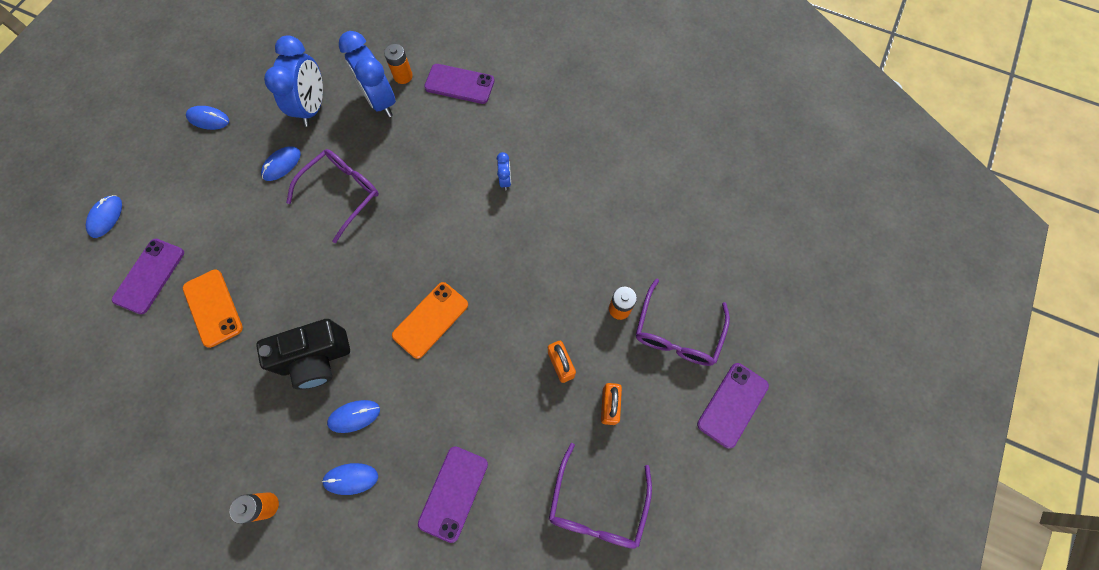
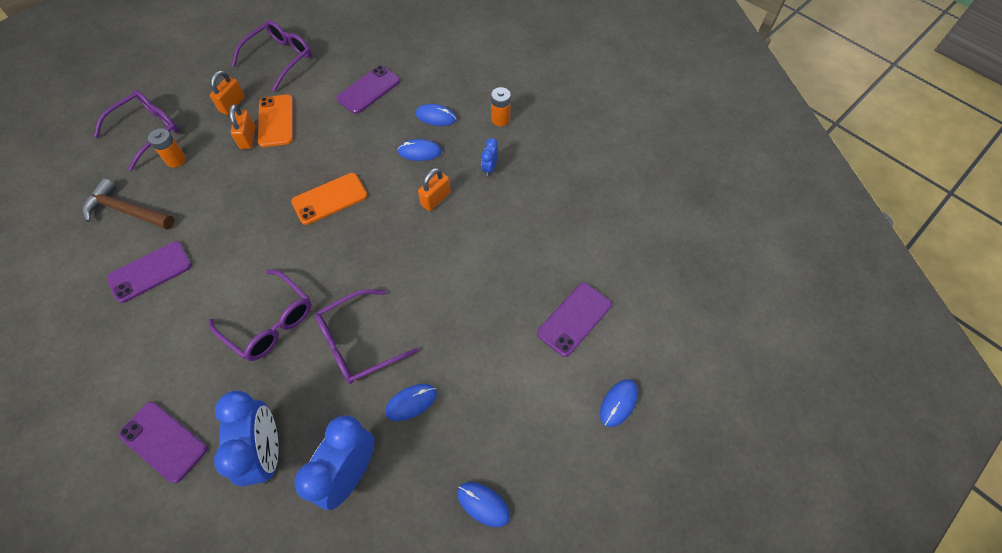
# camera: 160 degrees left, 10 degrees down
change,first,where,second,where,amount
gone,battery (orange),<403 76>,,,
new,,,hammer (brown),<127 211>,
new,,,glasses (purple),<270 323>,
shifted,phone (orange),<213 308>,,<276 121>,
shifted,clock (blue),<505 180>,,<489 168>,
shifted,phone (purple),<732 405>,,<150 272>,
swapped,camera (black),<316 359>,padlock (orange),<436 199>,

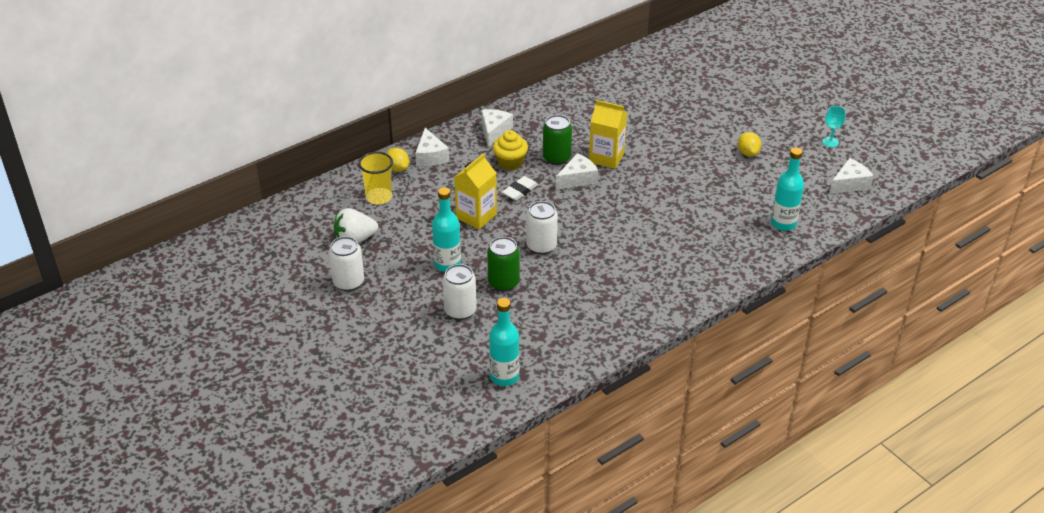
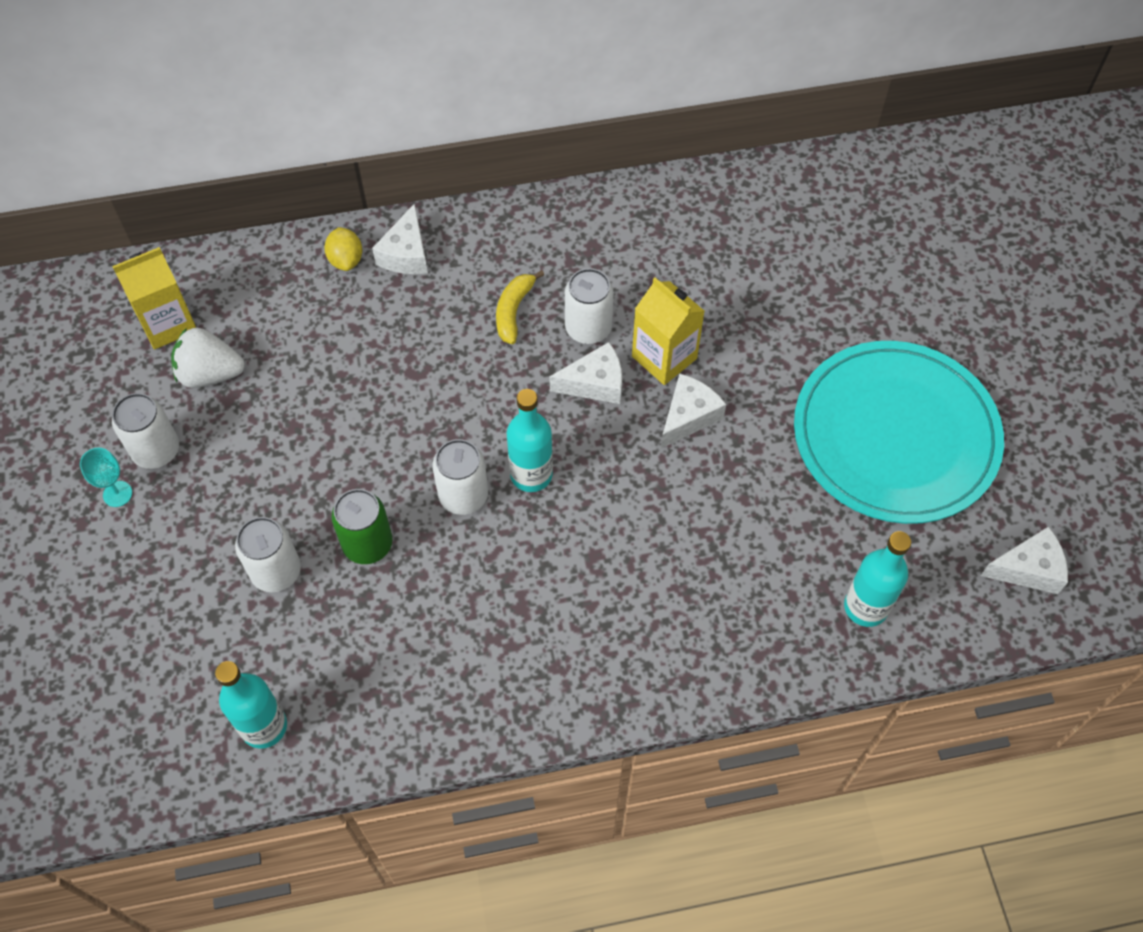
# camera: 25 degrees right, 20 degrees up
change,first,where,second,where,amount
gone,cup (yellow),<379 197>,,,
gone,eraser (white),<520 191>,,,
shifted,bottle (turquoise),<447 264>,,<531 474>,
shifted,carton (yellow),<476 216>,,<167 323>,
shifted,cheese (white),<494 131>,,<688 416>,
shifted,goblet (turquoise),<830 142>,,<117 494>,
swapped,cupcake (yellow),<510 162>,banana (yellow),<514 311>,
swapped,lemon (yellow),<748 153>,plate (turquoise),<895 435>,
repainted,can (green),<556 158>,can (white),<588 328>,

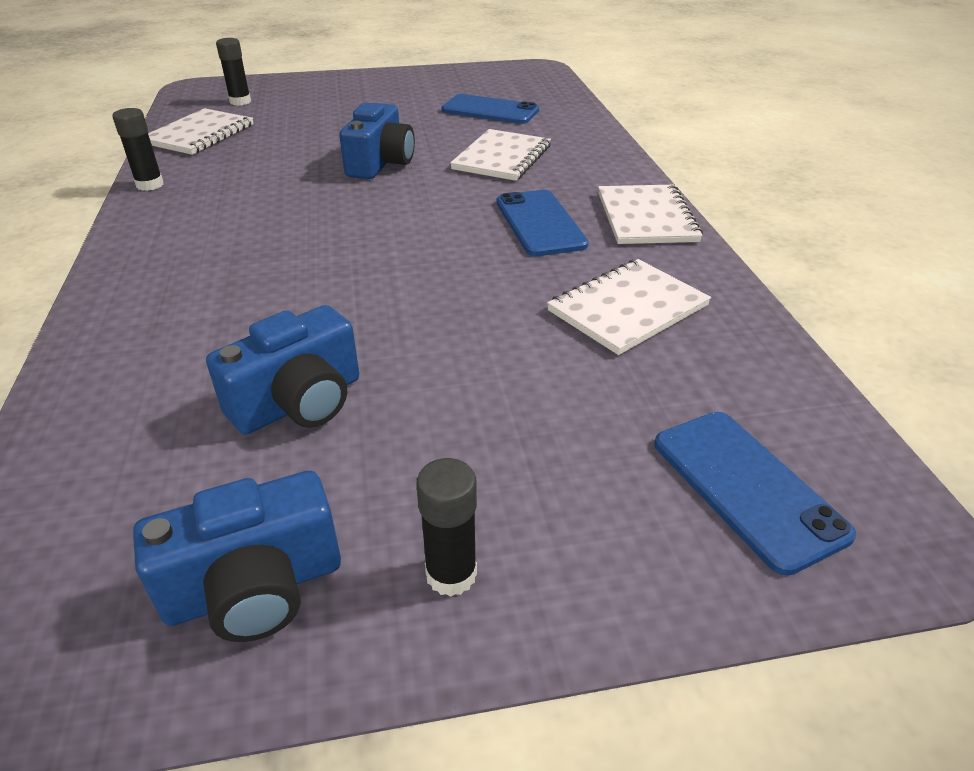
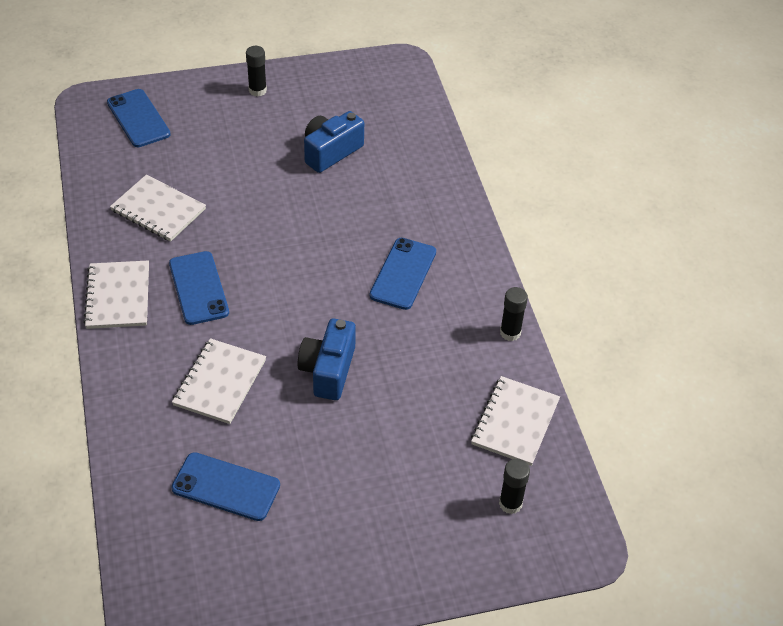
# camera: 175 degrees right, 10 degrees up
change,first,where,second,where,amount
gone,camera (blue),<255 588>,,,
new,,,phone (blue),<403 273>,
rotated,notebook (white),<628 308>,,<158 210>,75 degrees clockwise

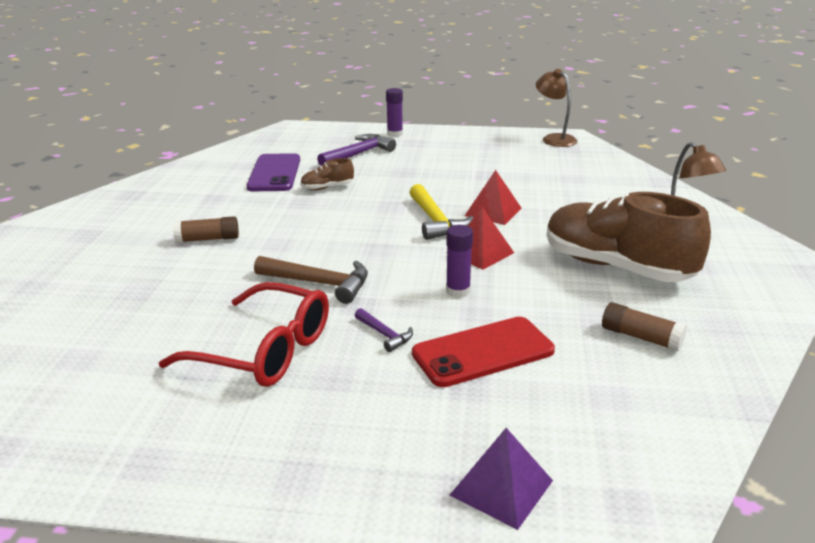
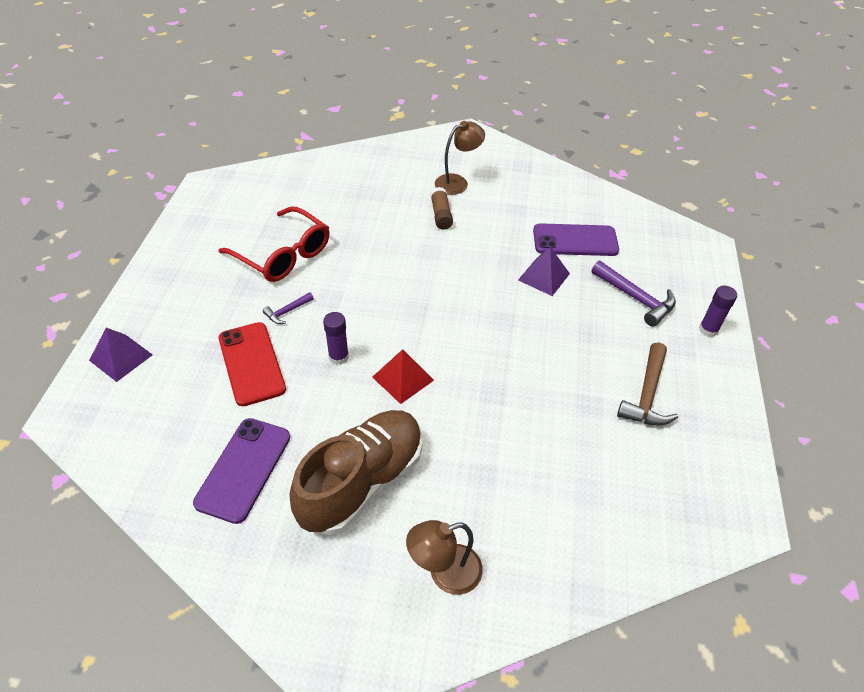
# camera: 90 degrees right, 20 degrees up
change,first,where,second,where,amount
gone,hammer (yellow),<435 221>,,,
gone,pyramid (red),<493 212>,,,
shifted,hammer (brown),<320 283>,,<647 395>,
shifted,lamp (brown),<554 139>,,<457 182>,
swapped,shoe (brown),<327 188>,pyramid (purple),<543 276>,
swapped,glue stick (brown),<641 337>,phone (purple),<244 469>,
rotated,glasses (red),<264 350>,,<283 255>,75 degrees counterclockwise

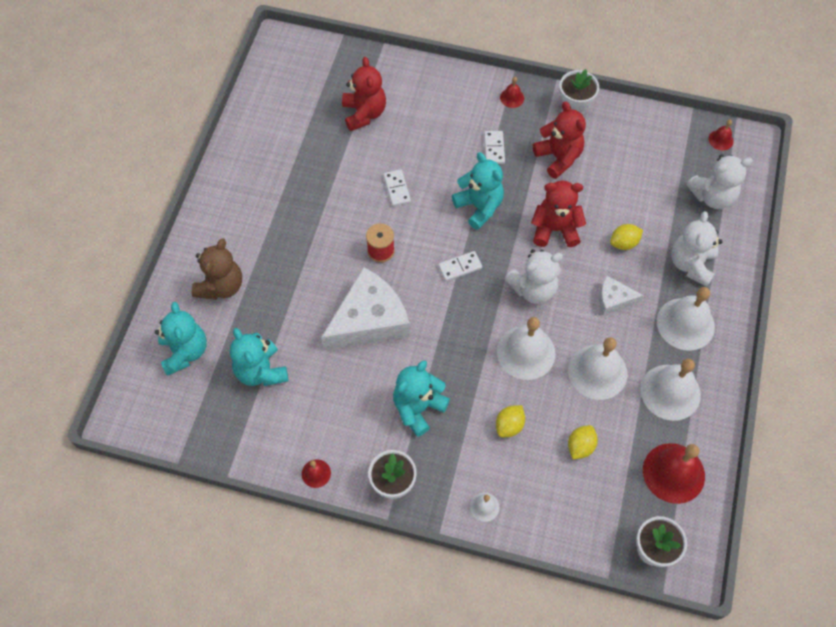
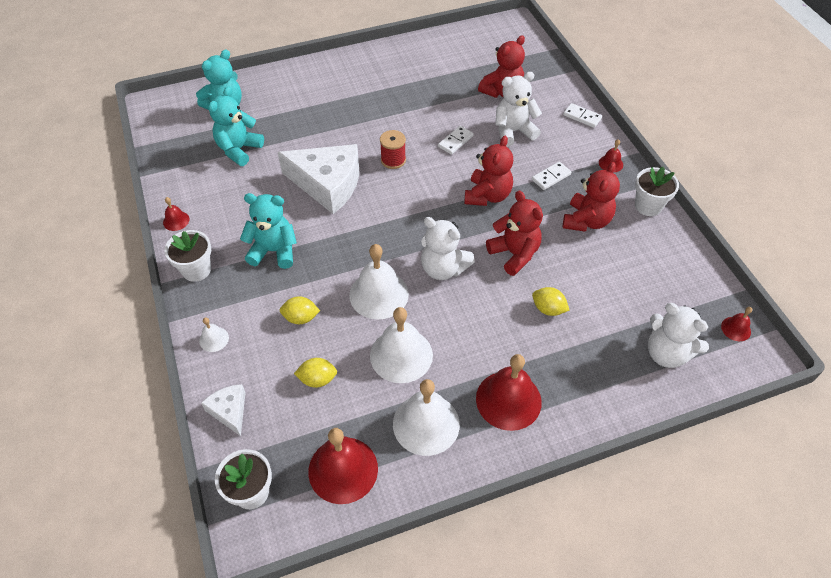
# camera: 55 degrees right, 10 degrees down
change,first,where,second,where,amount
gone,teddy bear (brown),<221 286>,,,
shifted,domino (white),<460 267>,,<582 117>,
shifted,cheese (white),<614 299>,,<229 411>,
shifted,teddy bear (white),<691 264>,,<513 131>,
repainted,teddy bear (turquoise),<479 207>,teddy bear (red),<487 196>,
repainted,bell (white),<685 324>,bell (red),<508 400>,

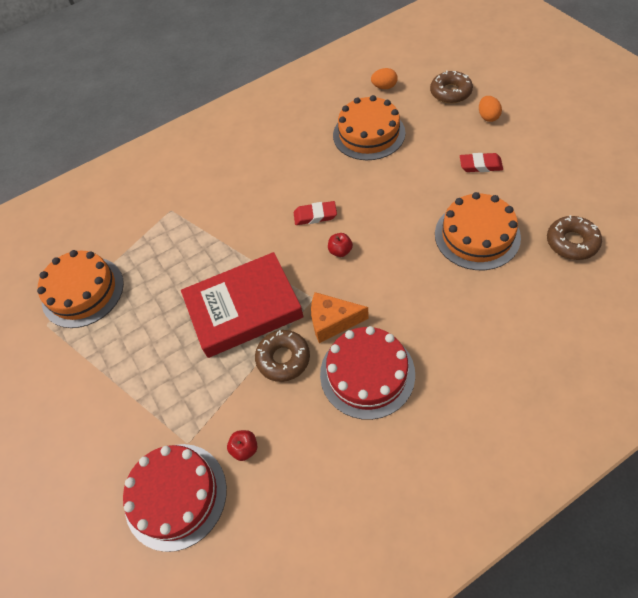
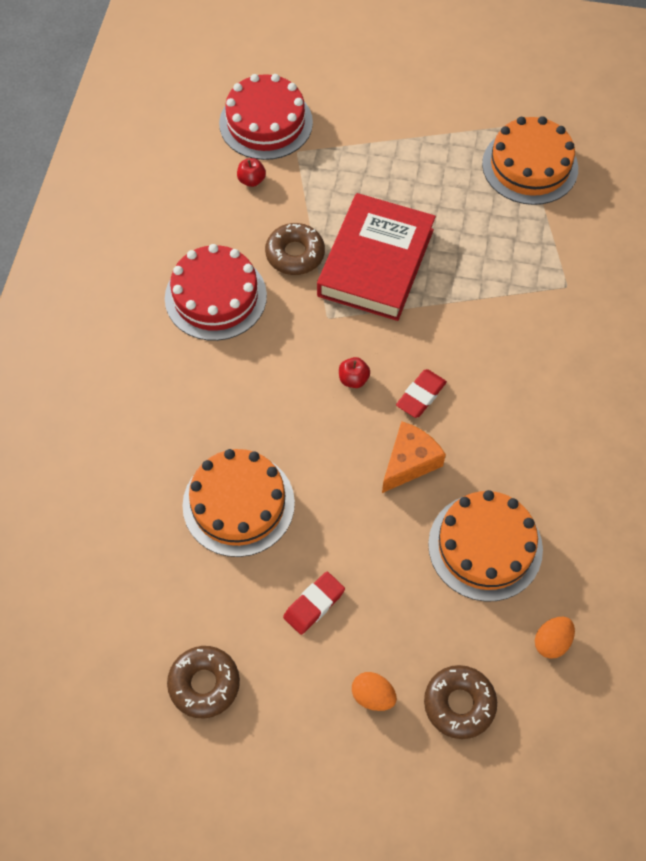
# camera: 125 degrees right, 5 degrees up
change,first,where,second,where,amount
shifted,cheese (orange),<332 322>,,<409 462>,
shifted,donut (brown),<571 242>,,<204 684>,

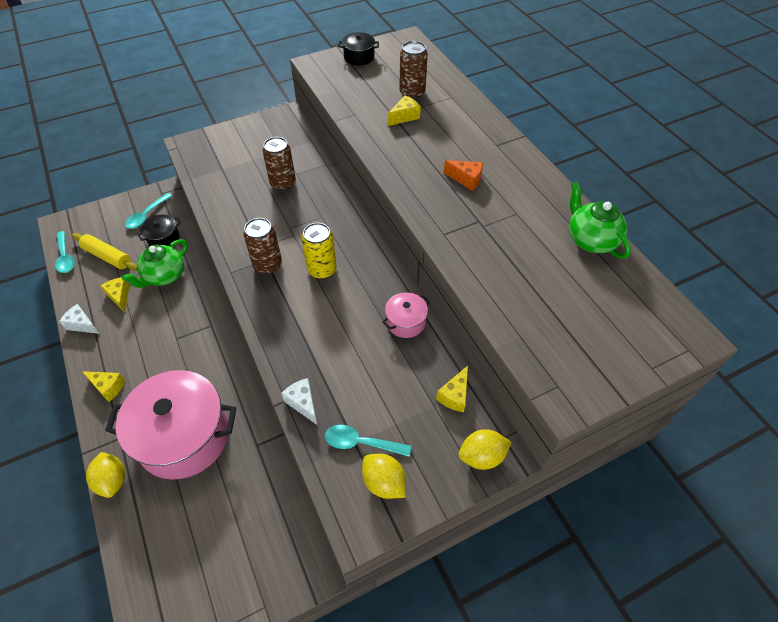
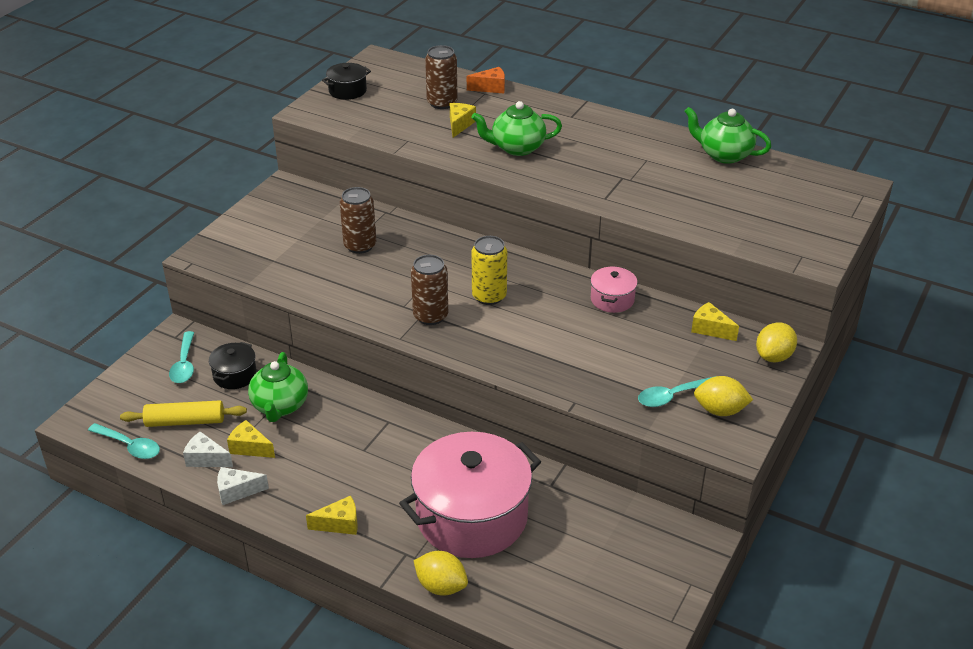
# camera: 35 degrees left, 15 degrees down
change,first,where,second,where,amount
new,,,teapot (green),<517 148>,
shifted,cheese (white),<303 403>,,<206 459>,
shifted,cheese (orange),<466 179>,,<490 88>,
rotated,cheese (yellow),<455 395>,,<710 329>,135 degrees clockwise

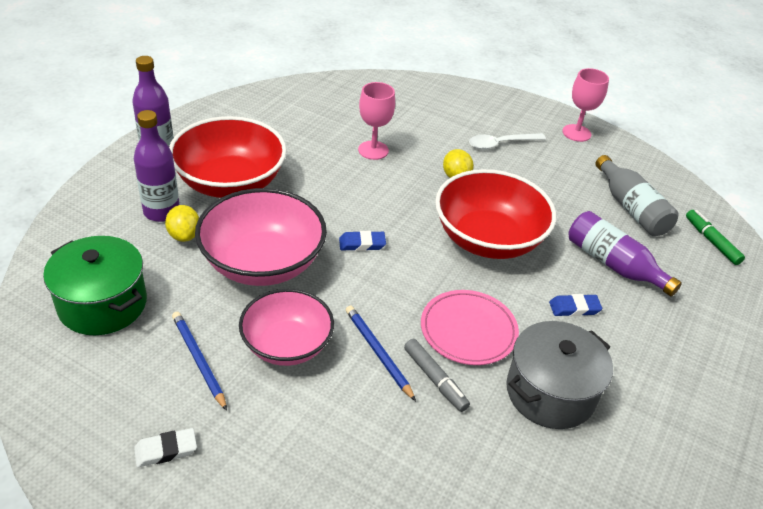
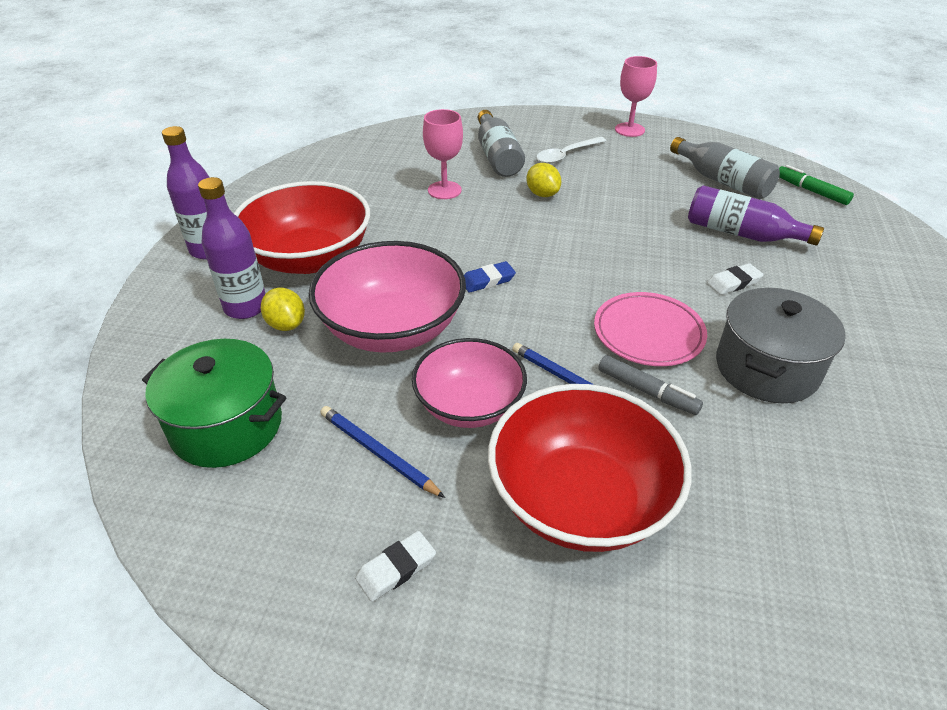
# camera: 15 degrees left, 0 degrees up
change,first,where,second,where,amount
new,,,bottle (grey),<497 156>,
shifted,bowl (red),<488 239>,,<580 499>,
repainted,eraser (blue),<574 308>,eraser (white),<733 282>,

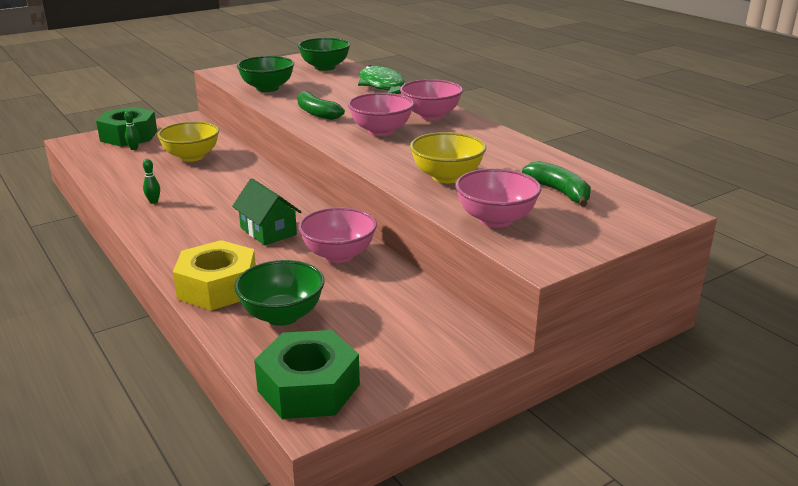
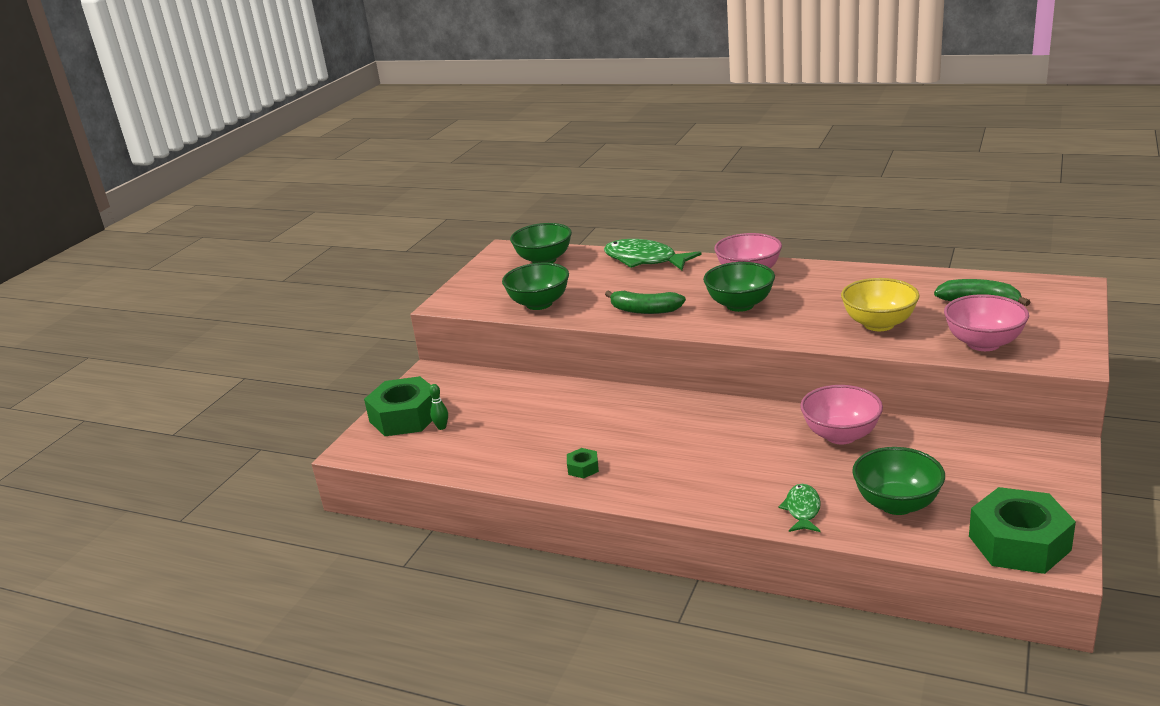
# camera: 30 degrees left, 0 degrees up
change,first,where,second,where,amount
gone,bowl (yellow),<191 157>,,,
gone,house (green),<268 231>,,,
swapped,bowling pin (green),<153 202>,nut (green),<583 468>,
swapped,nut (yellow),<217 287>,fish (green),<802 510>,
repainted,bowl (pink),<381 131>,bowl (green),<740 305>,

